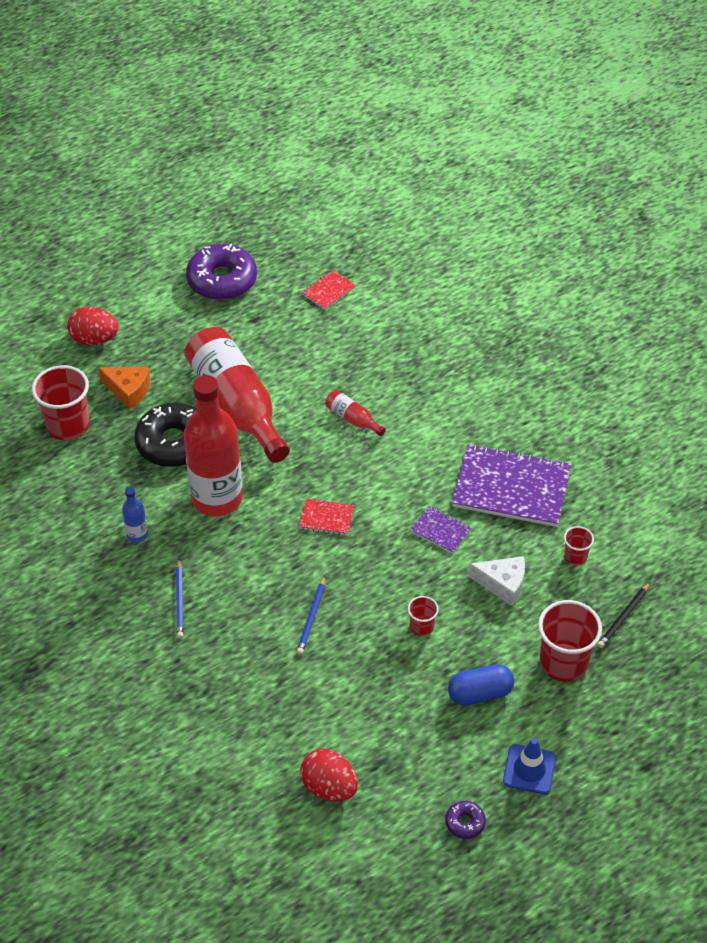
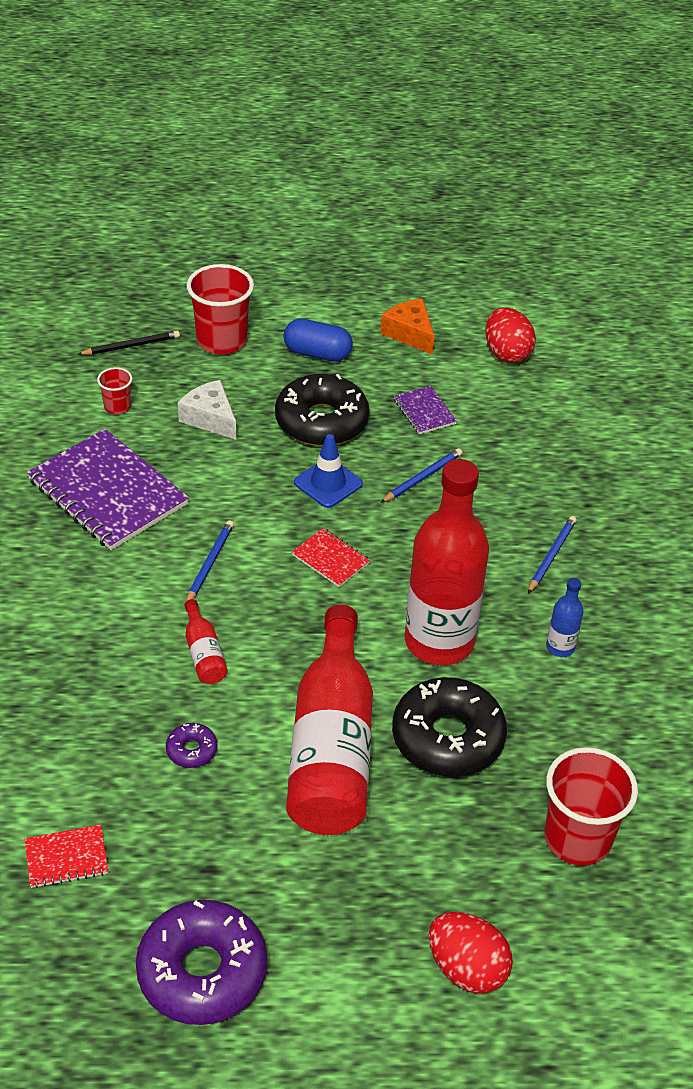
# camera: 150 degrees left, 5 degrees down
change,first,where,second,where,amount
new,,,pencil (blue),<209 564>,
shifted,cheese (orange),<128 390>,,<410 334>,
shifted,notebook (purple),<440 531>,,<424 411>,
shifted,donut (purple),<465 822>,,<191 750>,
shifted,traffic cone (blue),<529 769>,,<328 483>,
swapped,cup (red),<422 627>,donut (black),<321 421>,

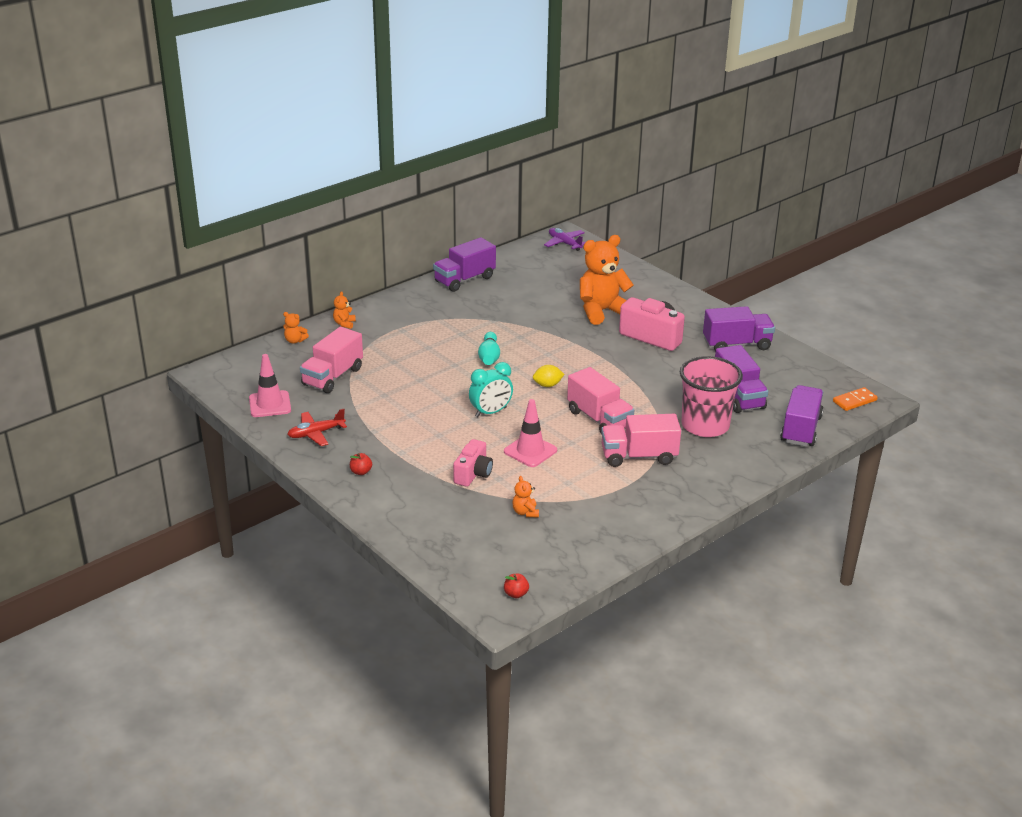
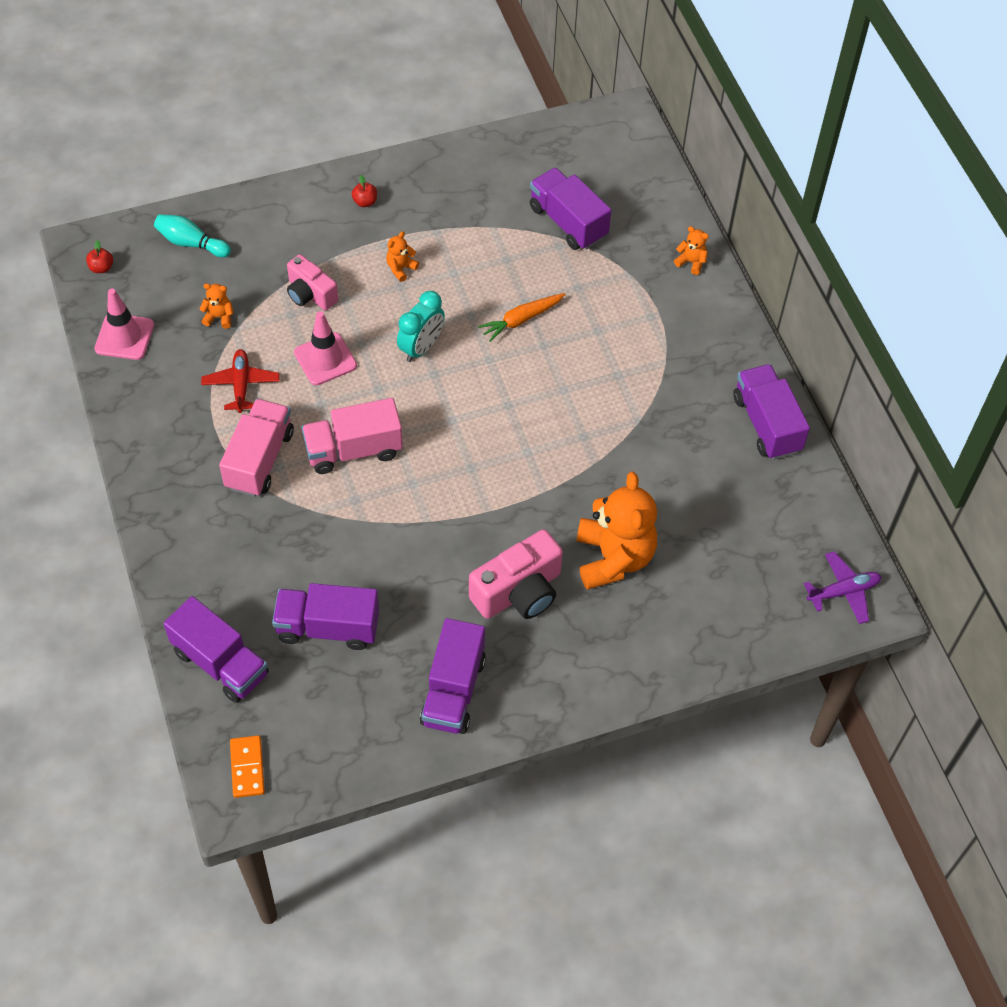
# camera: 110 degrees right, 25 degrees up
change,first,where,second,where,amount
gone,lemon (yellow),<547 385>,,,
gone,cup (pink),<705 425>,,,
new,,,carrot (orange),<521 320>,
shifted,traffic cone (pink),<270 404>,,<124 337>,
shifted,teddy bear (orange),<295 341>,,<401 268>,
shifted,plane (red),<316 433>,,<241 385>,
shifted,bowling pin (turquoise),<489 357>,,<191 243>,
repainted,truck (pink),<332 377>,truck (purple),<568 222>,
rotated,clock (turquoise),<490 412>,,<421 348>,135 degrees counterclockwise

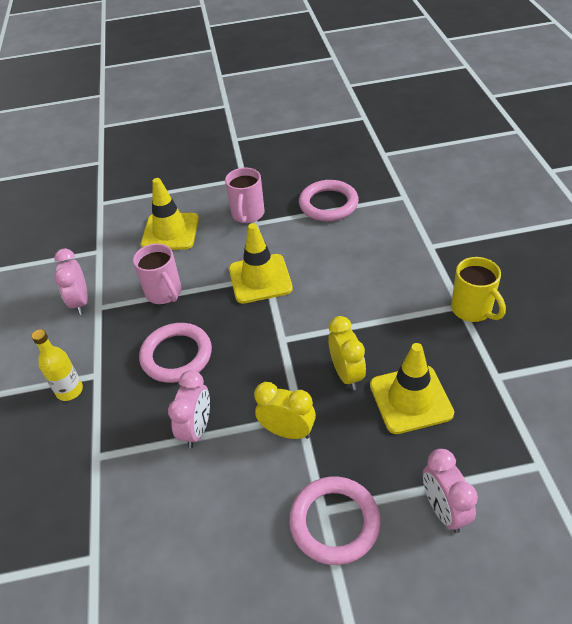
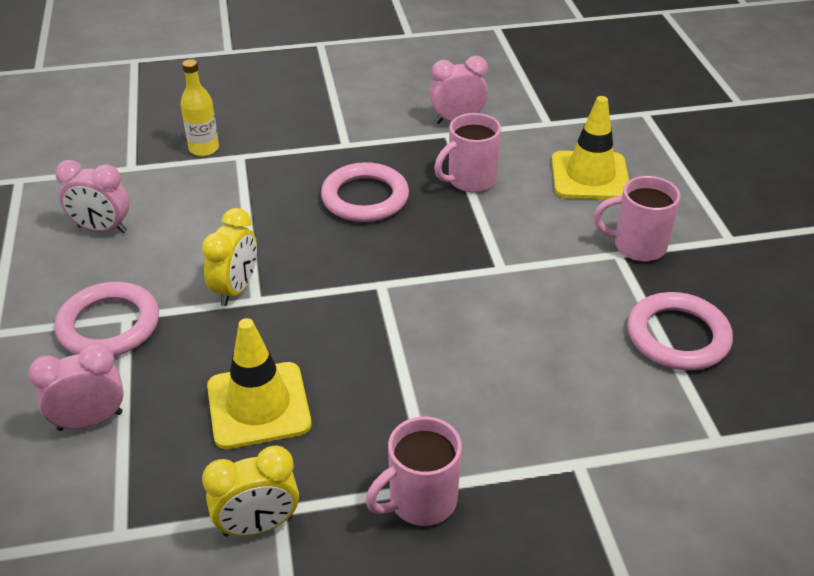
# camera: 85 degrees right, 5 degrees down
change,first,where,second,where,amount
gone,traffic cone (yellow),<260 279>,,,
shifted,bottle (yellow),<69 391>,,<204 149>,
shifted,clock (pink),<197 429>,,<102 229>,
shifted,clock (yellow),<346 374>,,<258 526>,
repainted,mug (yellow),<472 310>,mug (pink),<420 501>,

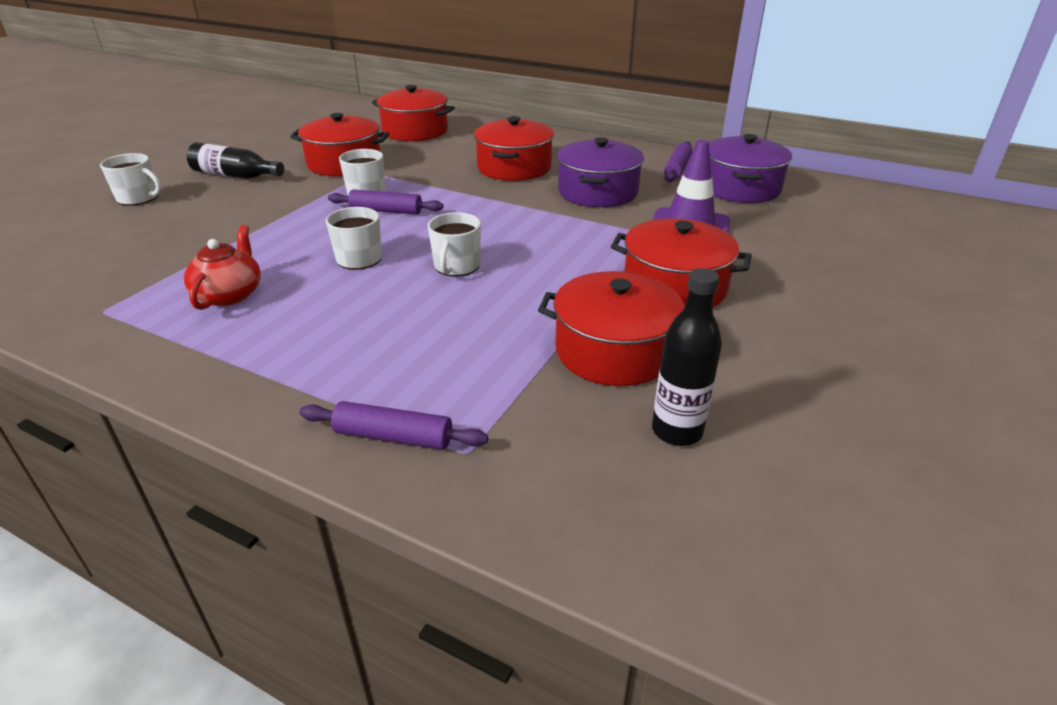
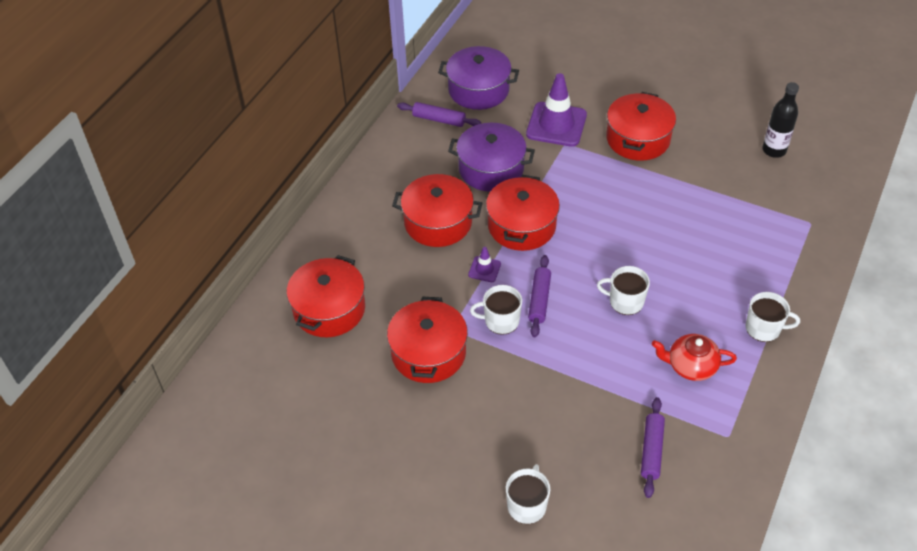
# camera: 90 degrees left, 15 degrees up
change,first,where,second,where,amount
gone,bottle (black),<235 176>,,,
new,,,traffic cone (purple),<484 269>,
shifted,rolling pin (purple),<393 436>,,<651 450>,
shifted,mug (white),<456 266>,,<764 328>,
shifted,pot (red),<614 351>,,<521 226>,

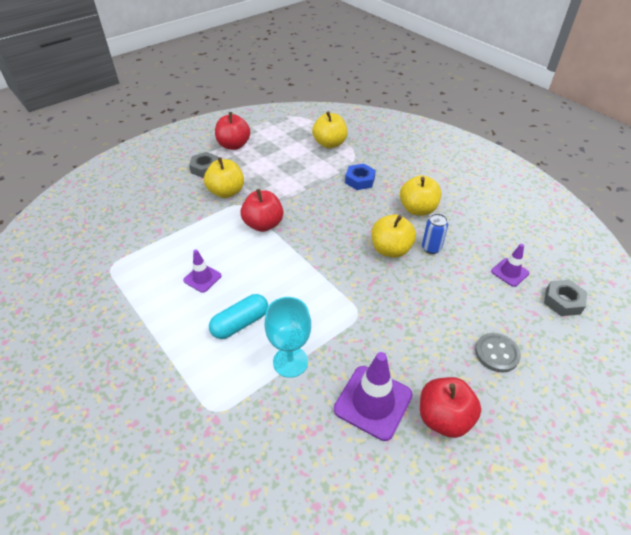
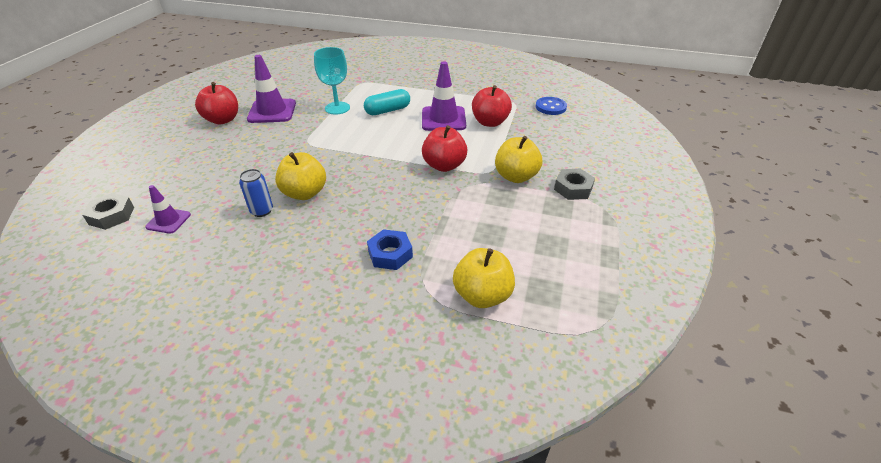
# camera: 145 degrees right, 5 degrees down
change,first,where,second,where,amount
gone,apple (yellow),<417 209>,,,
gone,button (grey),<496 353>,,,
new,,,button (blue),<550 107>,
shifted,apple (red),<234 145>,,<490 122>,
rotated,capsule (turquoise),<240 323>,,<388 110>,45 degrees clockwise
scaled,traffic cone (purple),<202 278>,,<443 119>,x1.77

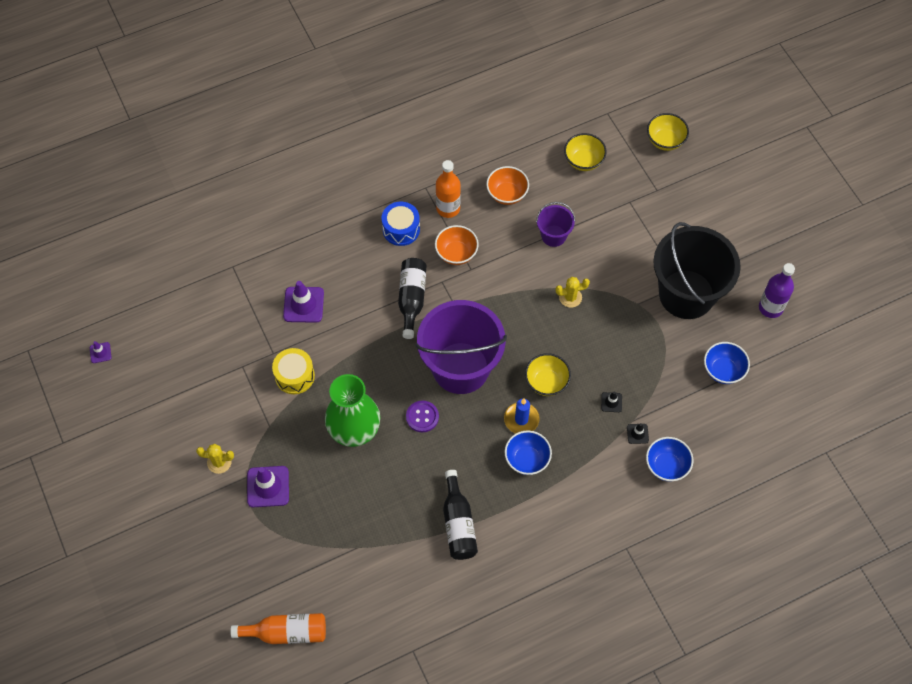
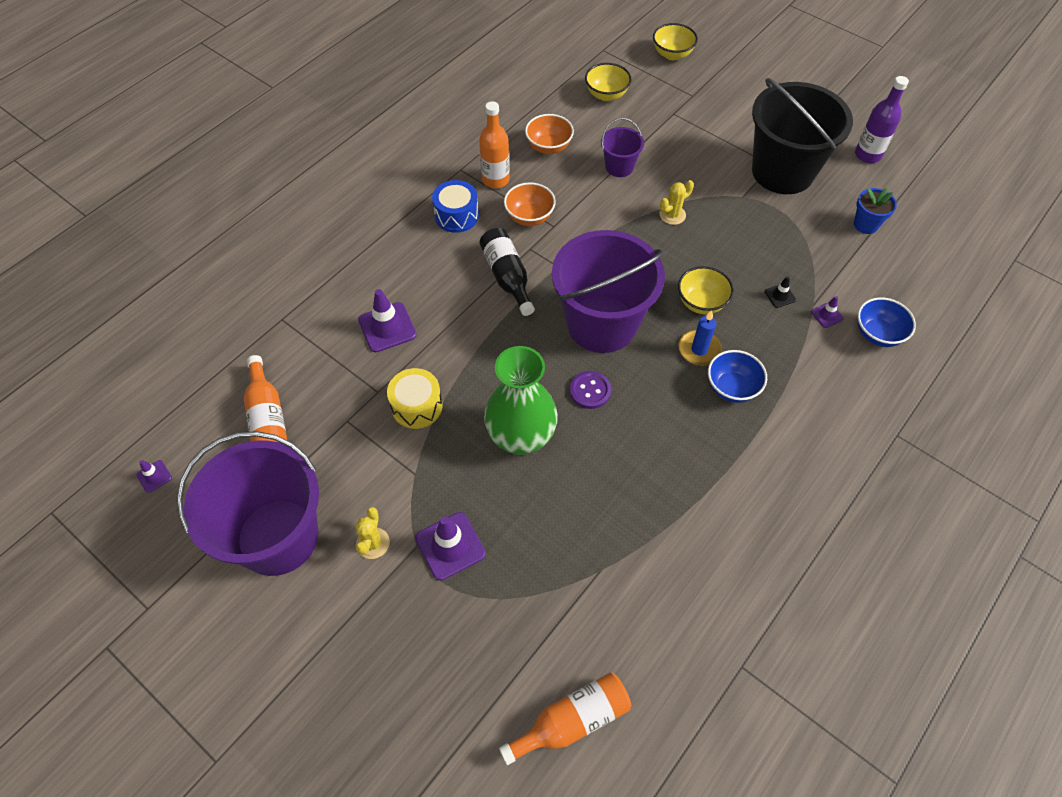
# camera: 25 degrees left, 5 degrees down
change,first,where,second,where,amount
gone,bottle (black),<458 523>,,,
new,,,bucket (purple),<278 537>,
new,,,bottle (orange),<268 418>,
swapped,bowl (blue),<723 370>,flower pot (blue),<865 225>,
repainted,traffic cone (black),<637 433>,traffic cone (purple),<827 315>,
rotated,cactus (yellow),<219 462>,,<373 543>,60 degrees counterclockwise

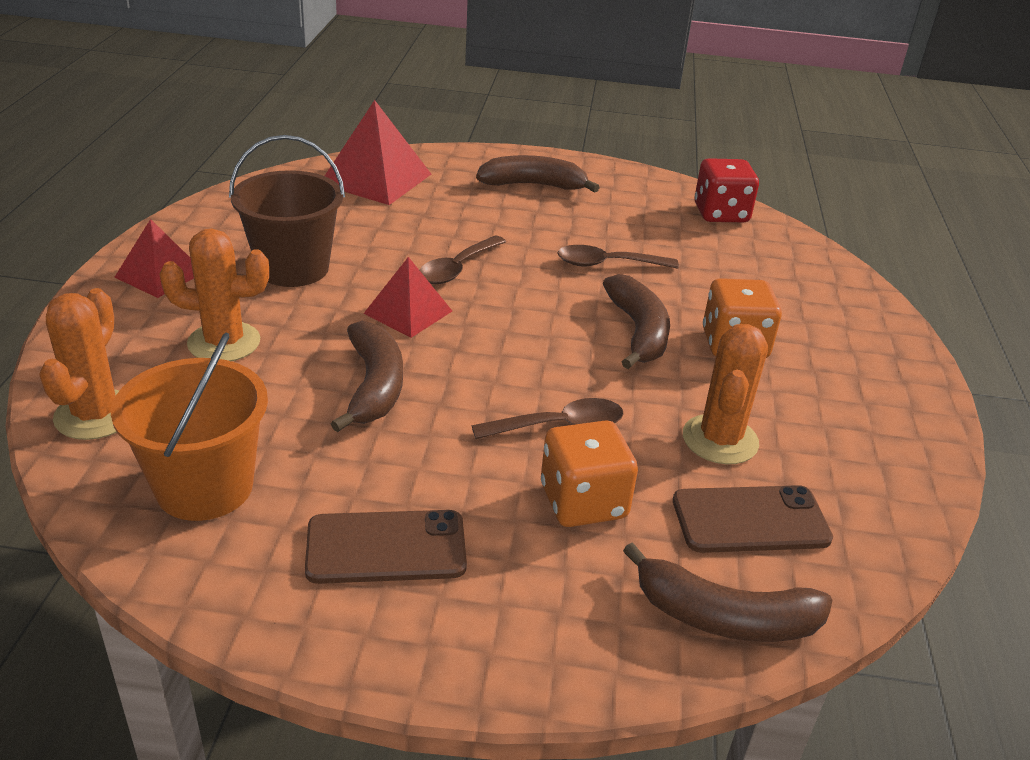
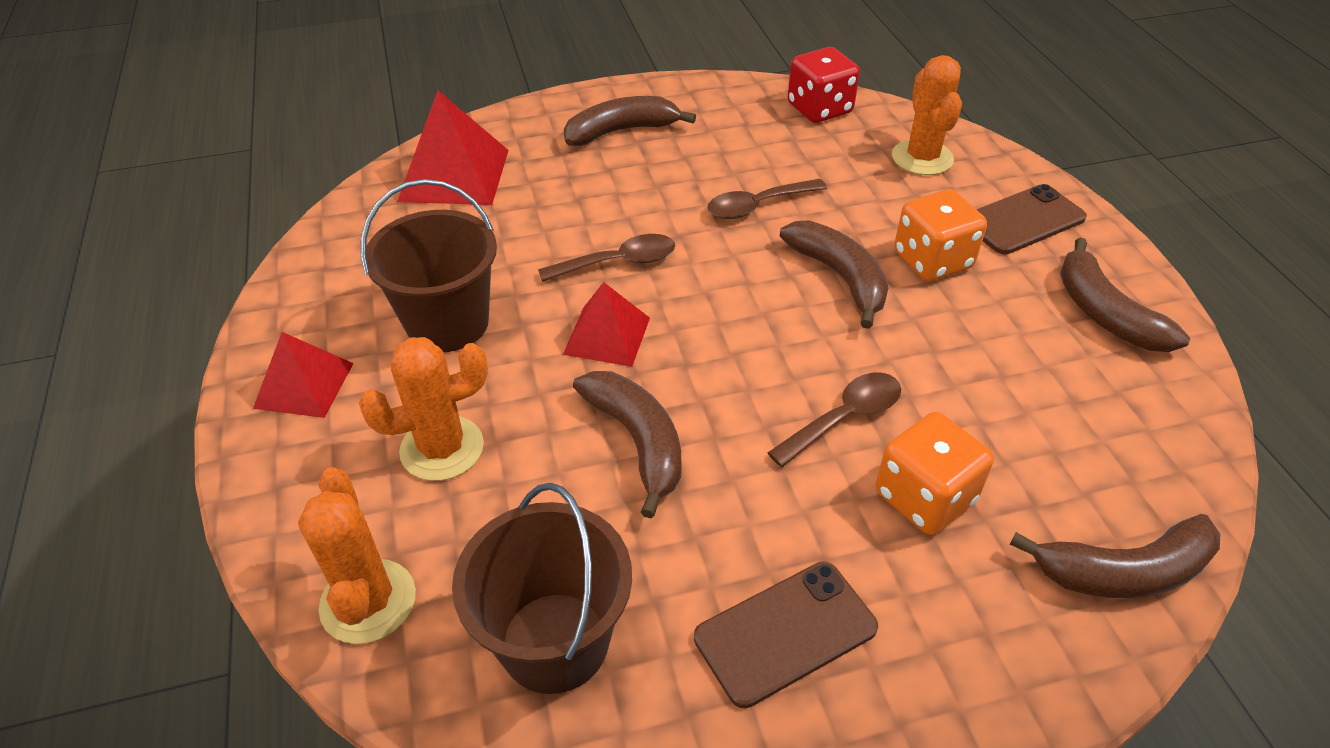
# camera: 20 degrees left, 10 degrees up
change,first,where,second,where,amount
new,,,banana (brown),<1104 313>,
shifted,phone (brown),<750 520>,,<1023 220>,
shifted,cactus (orange),<720 440>,,<922 158>,
repainted,bucket (orange),<204 487>,bucket (brown),<554 642>,
rotated,spoon (brown),<457 268>,,<618 262>,120 degrees counterclockwise

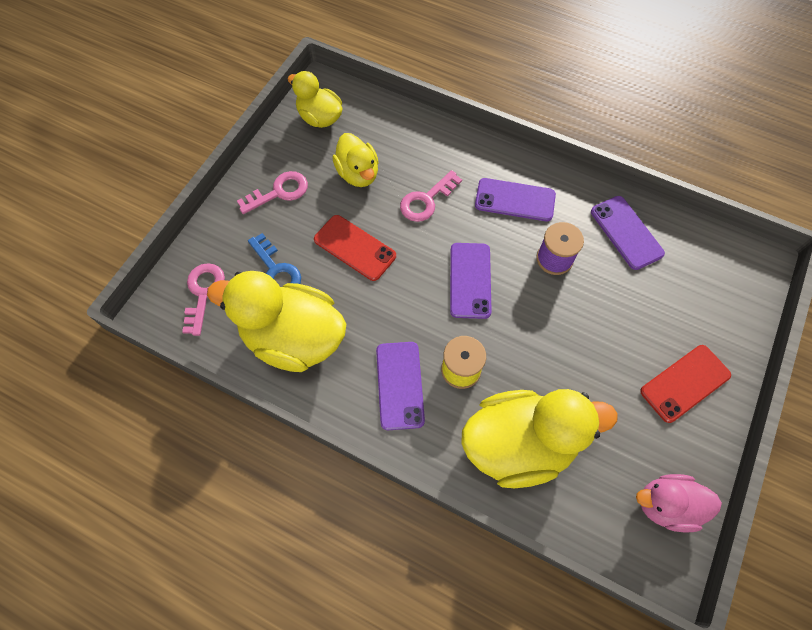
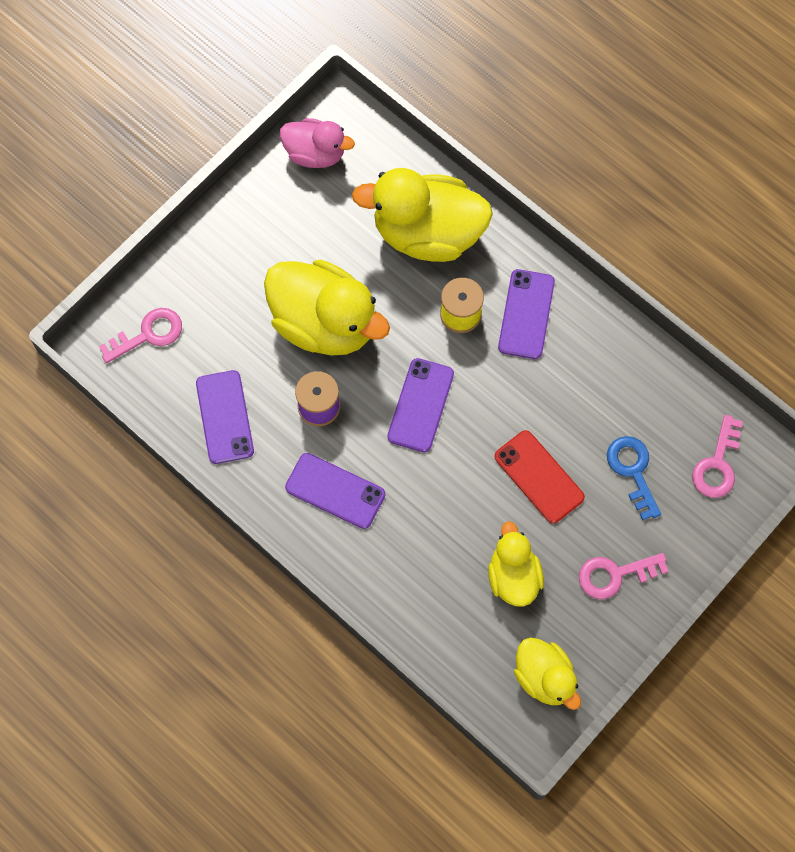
# camera: 165 degrees left, 5 degrees up
change,first,where,second,where,amount
gone,phone (red),<685 383>,,,
shifted,duck (yellow),<293 338>,,<324 323>,
shifted,key (pink),<426 200>,,<148 334>,

